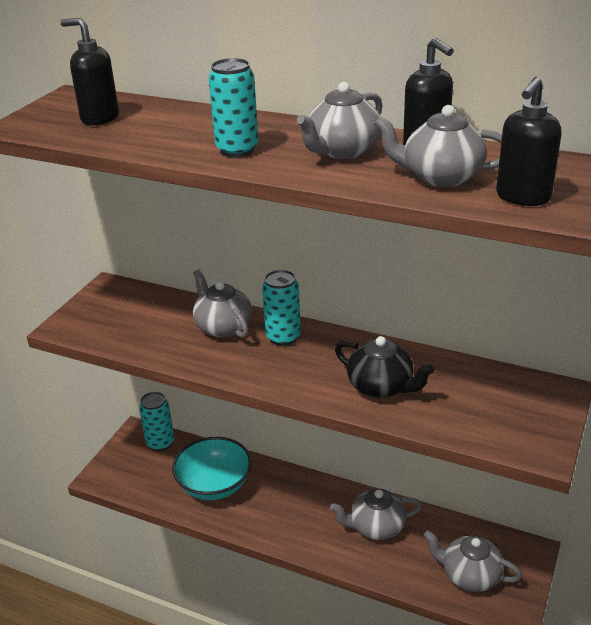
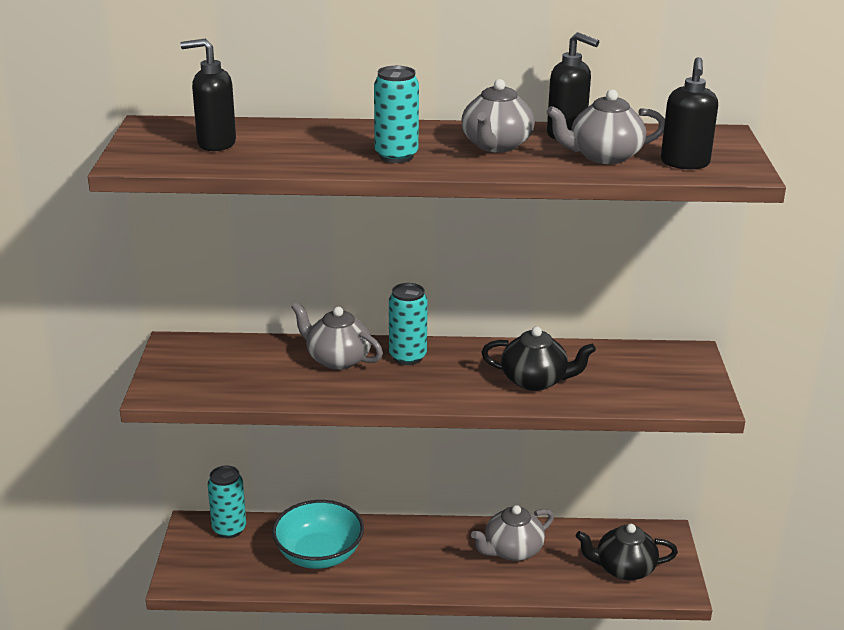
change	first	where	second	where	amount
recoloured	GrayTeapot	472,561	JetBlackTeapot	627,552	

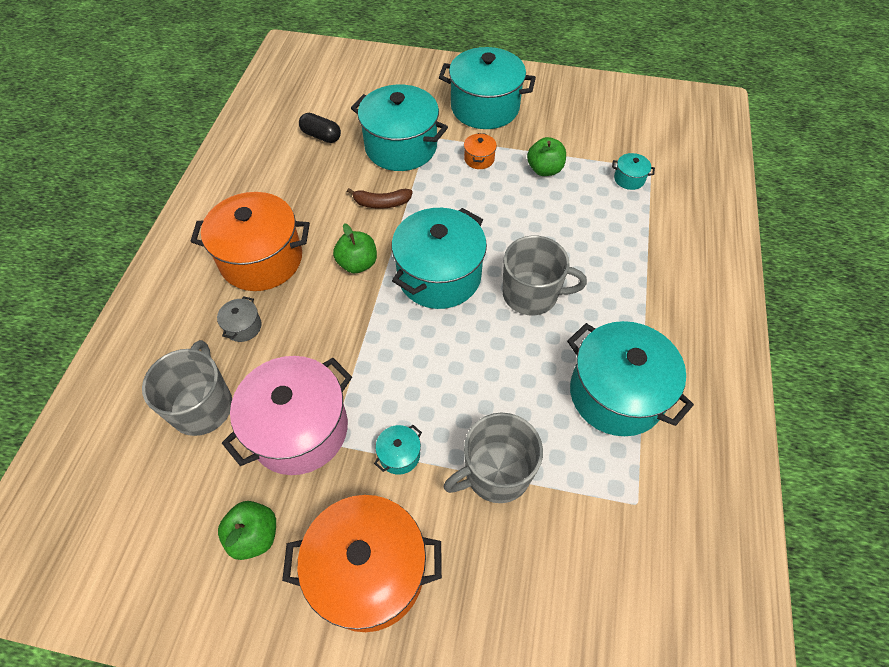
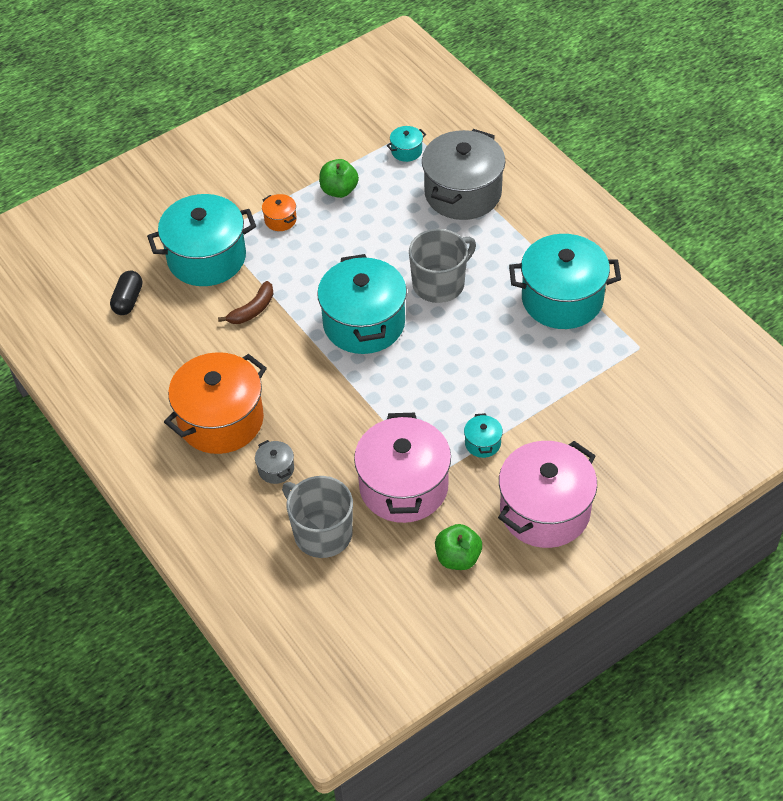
change	first	where	second	where	amount
turned	JetBlackPill	320,128		126,293	60 degrees counterclockwise
added			GrayCookingPot	463,174	
recoloured	BrightOrangeCookingPot	362,563	RosePinkCookingPot	547,494	
removed	EmeraldToyApple	355,248			
removed	AquaCookingPot	487,88			
removed	GrayCoffeeMug	493,458			

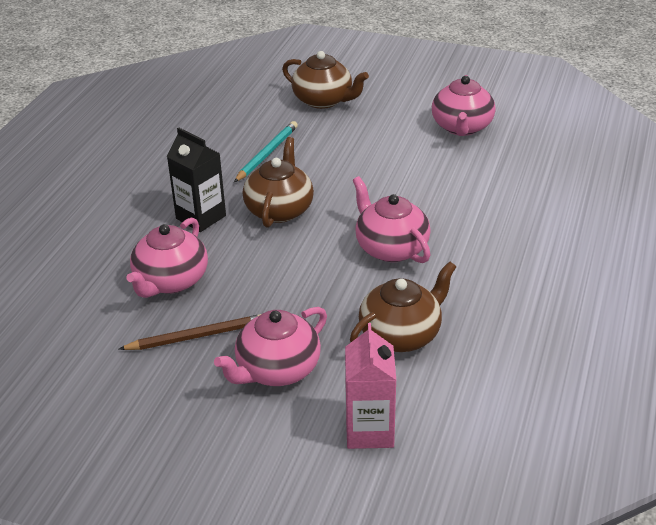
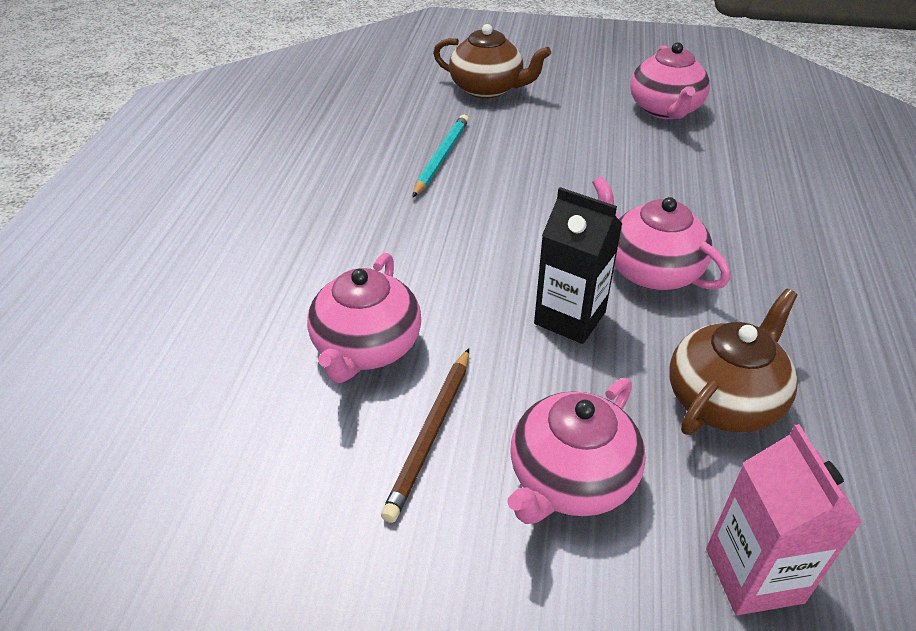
change	first	where	second	where	amount
turned	BrownPencil	190,332		425,435	135 degrees clockwise
moved	JetBlackJuiceCarton	196,179		578,265	
removed	BrownTeapot	278,182			

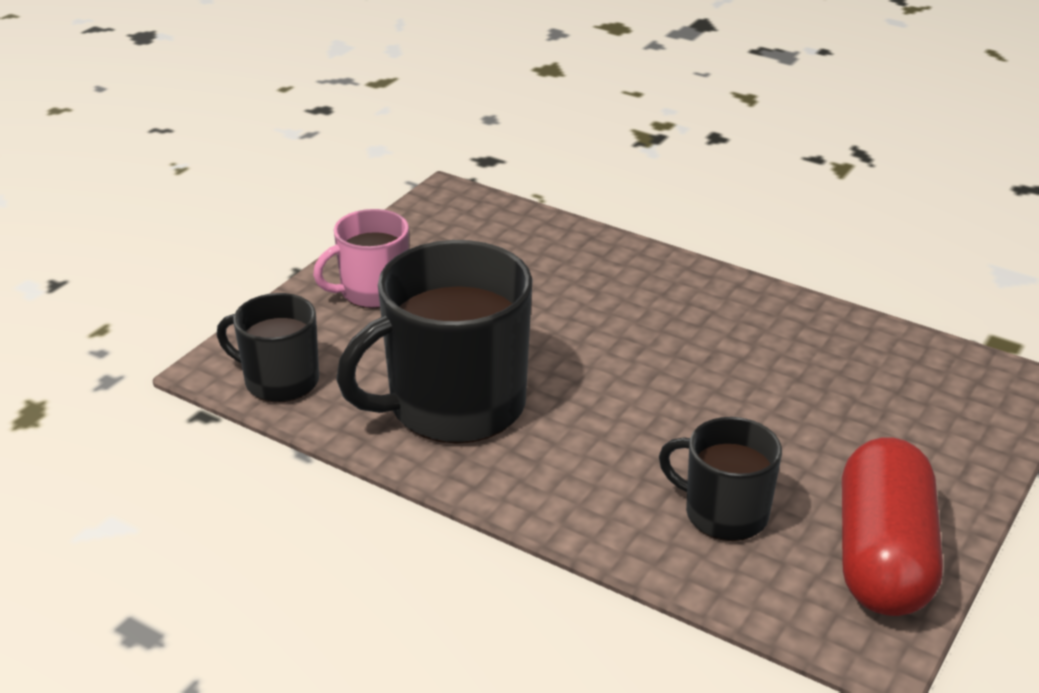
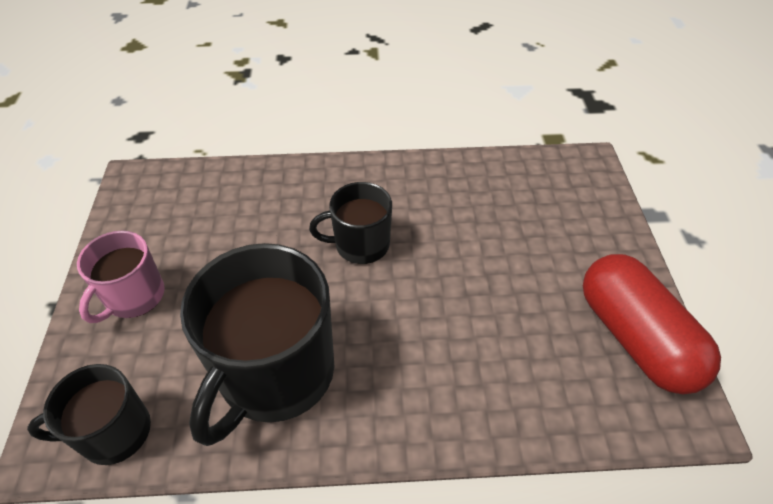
change	first	where	second	where	amount
moved	JetBlackCoffeeMug	720,479		350,223	

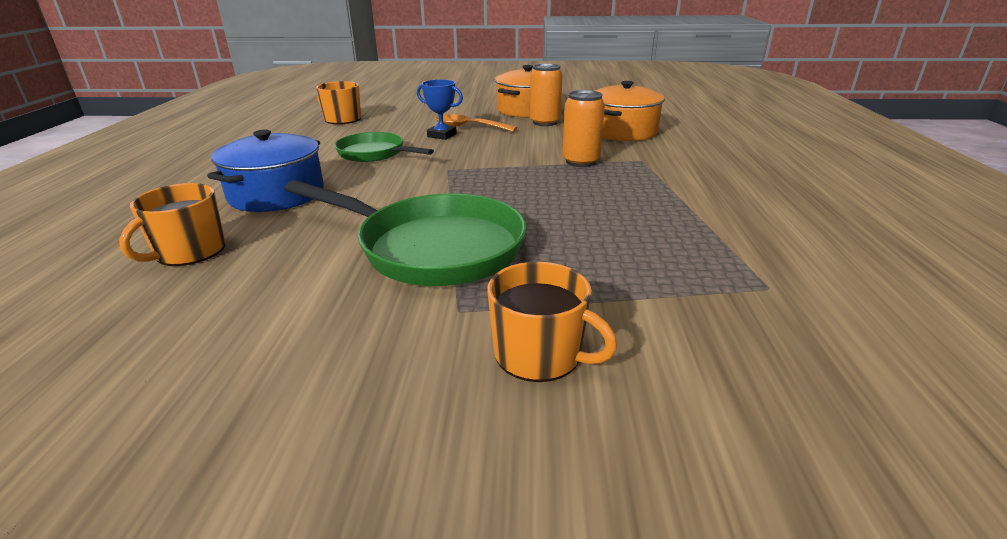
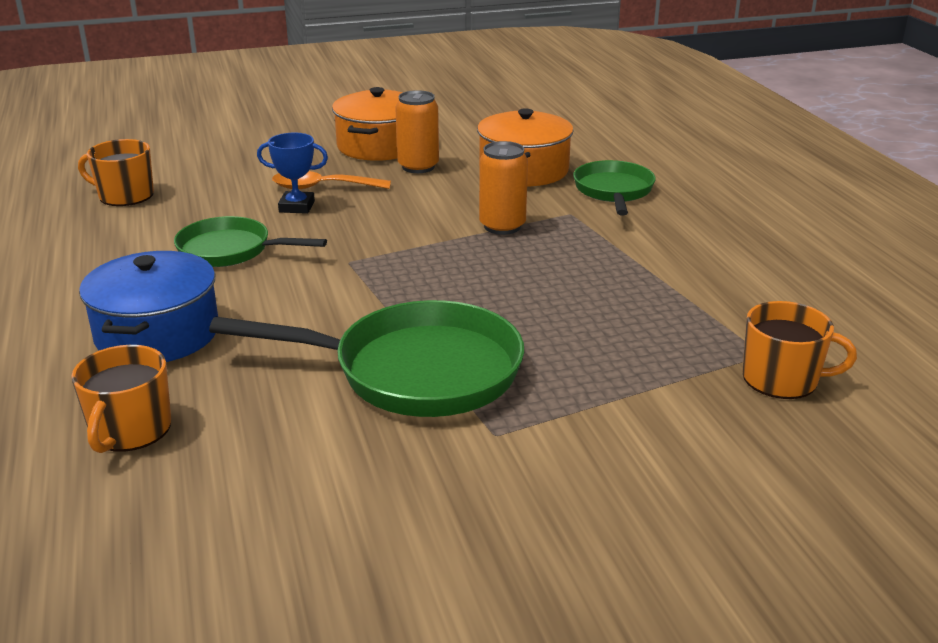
change	first	where	second	where	amount
added			EmeraldSkillet	614,187	
moved	BrightOrangeCoffeeMug	552,322		799,350	

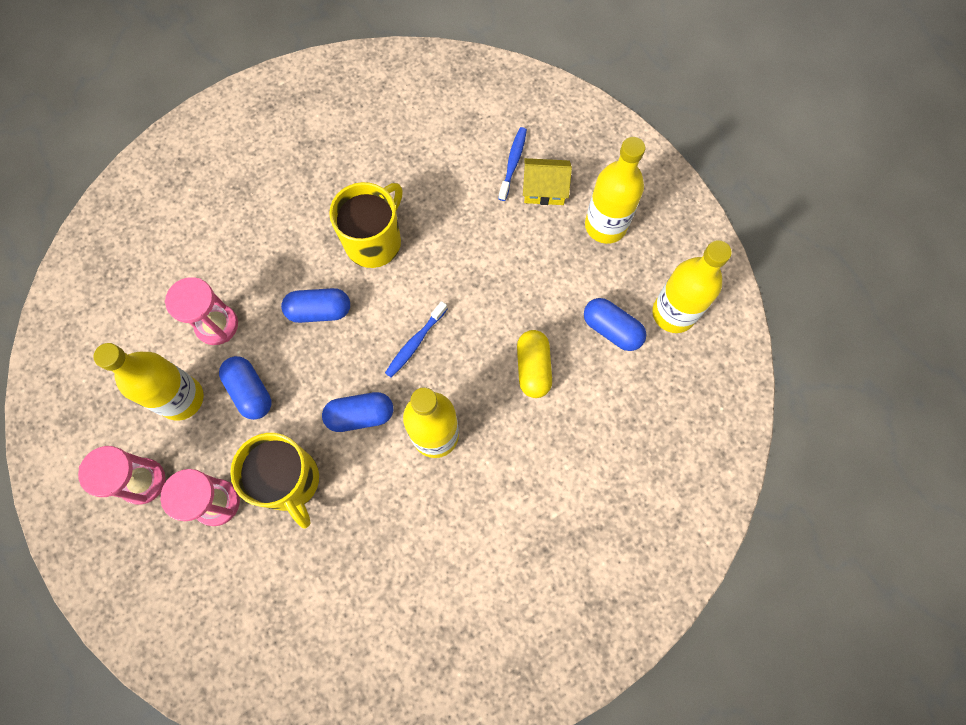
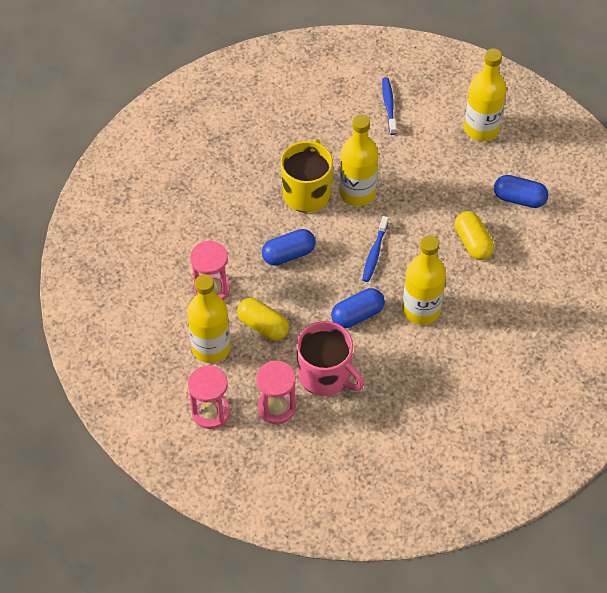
change	first	where	second	where	amount
recoloured	RoyalBluePill	245,388	YellowPill	263,319	
recoloured	YellowCoffeeMug	274,481	RosePinkCoffeeMug	330,358	
moved	YellowBottle	692,286		359,160	
removed	YellowHouse	547,181			

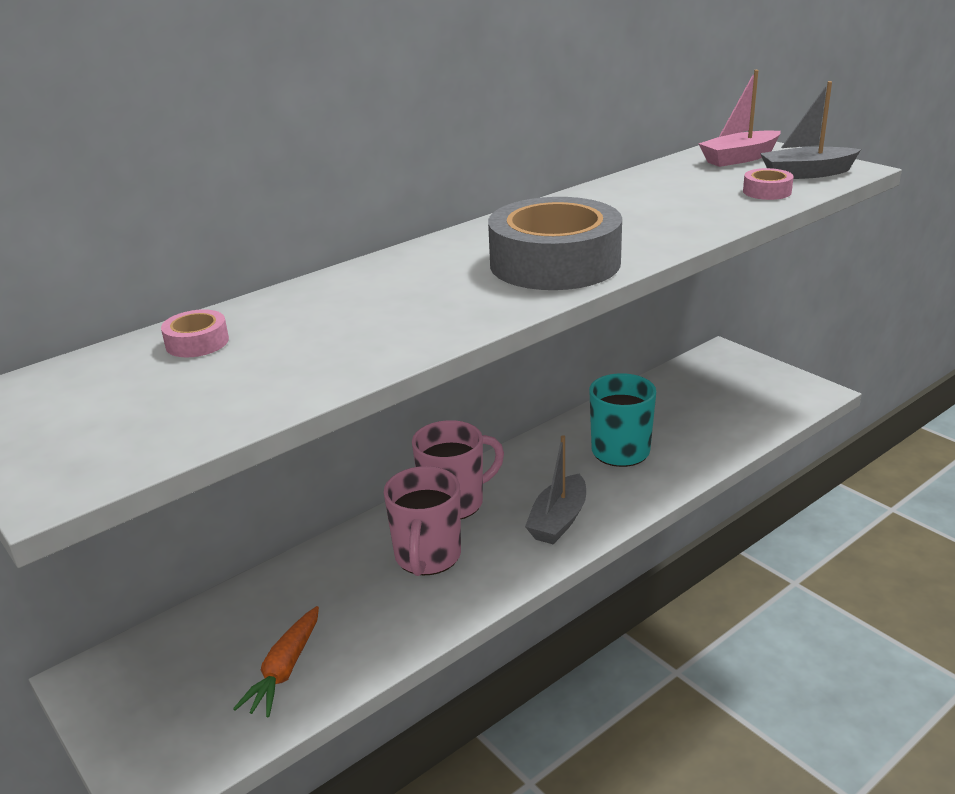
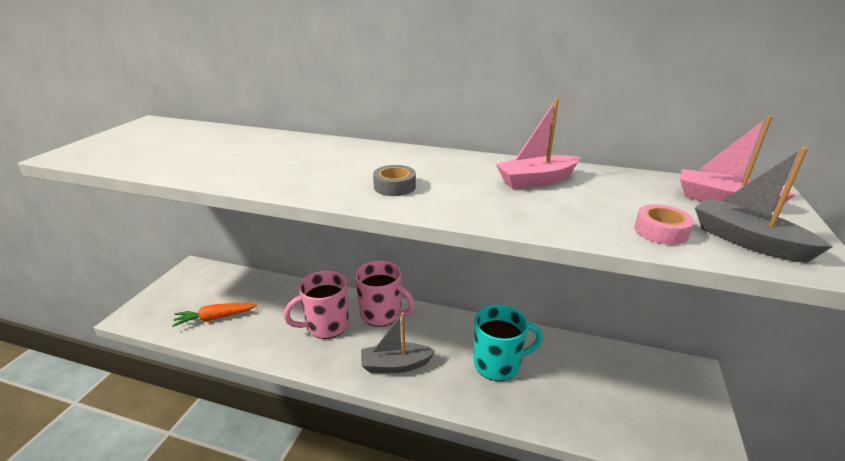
change	first	where	second	where	amount
resized	GrayStickyTape	555,243		394,180	x0.42
added			RosePinkSailboat	538,143	
removed	RosePinkStickyTape	195,333			

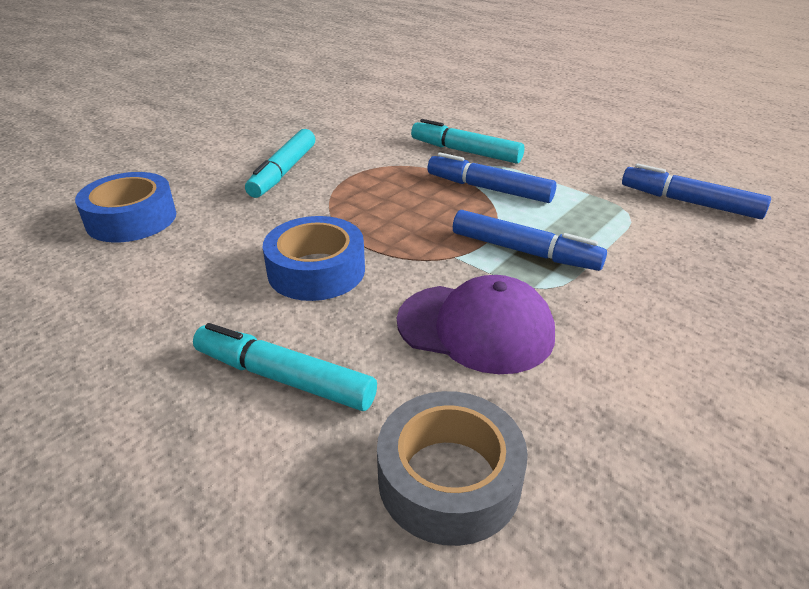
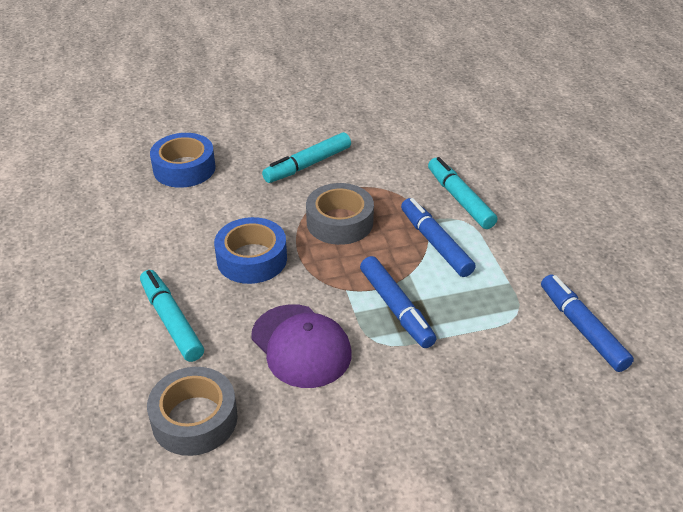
change	first	where	second	where	amount
added			GrayStickyTape	340,214	

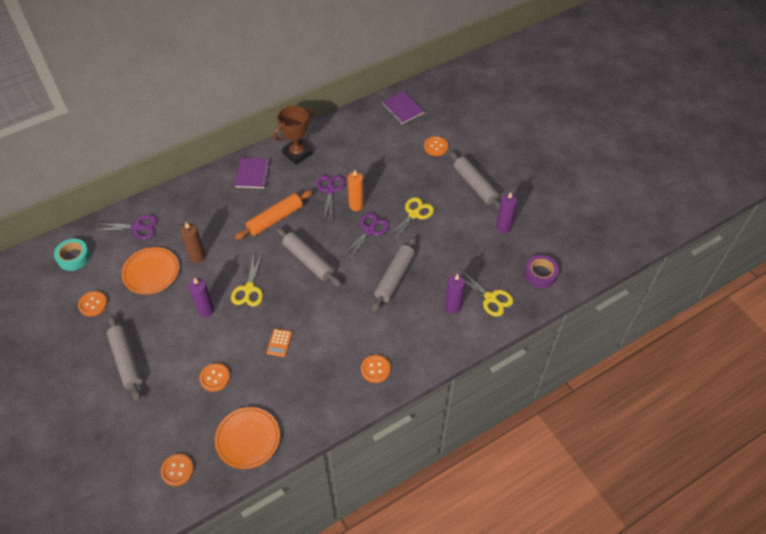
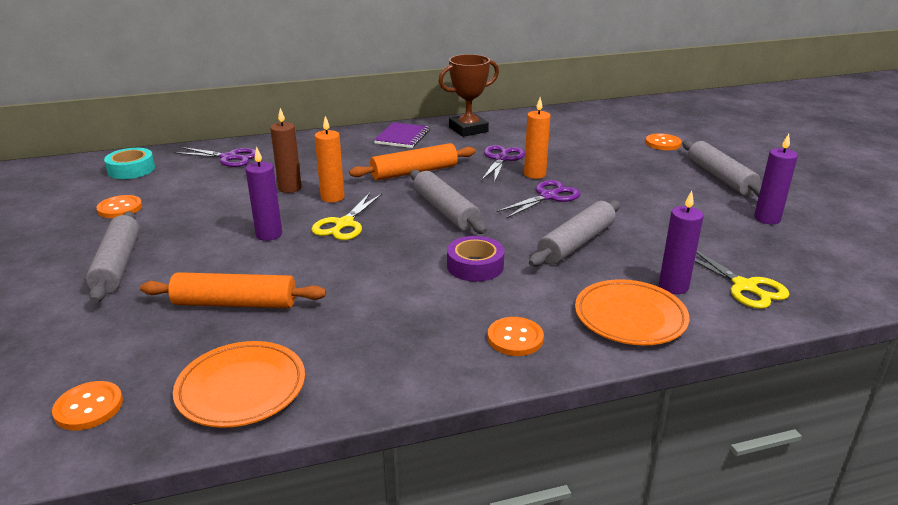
change	first	where	second	where	amount
replaced	BrightOrangeShirtButton	214,377	BrightOrangeRollingPin	233,290	
added			BrightOrangeCandle	330,159	
moved	VioletStickyTape	541,271		476,259	
moved	BrightOrangeFlatDish	150,270		632,312	
removed	BrightOrangeCalculator	279,343			
removed	VioletExerciseBook	403,107			
removed	YellowPairOfScissors	409,220			

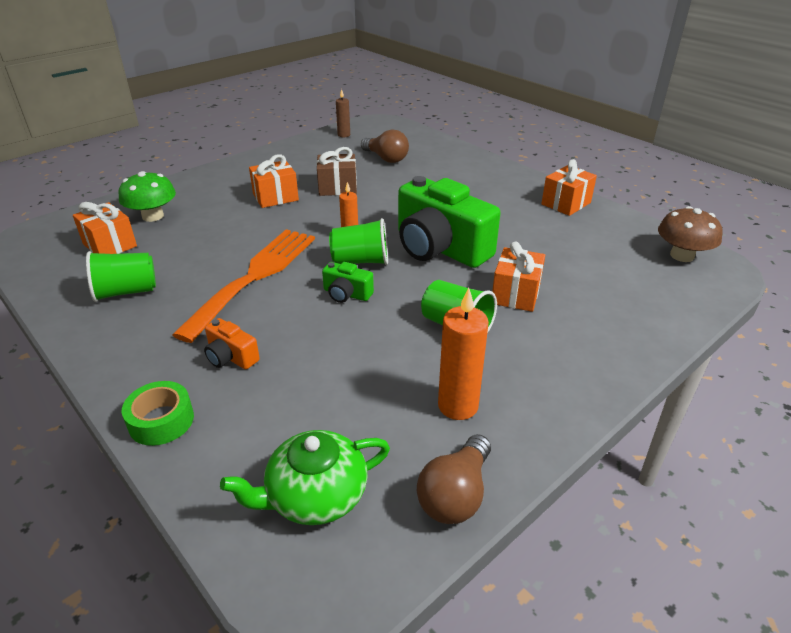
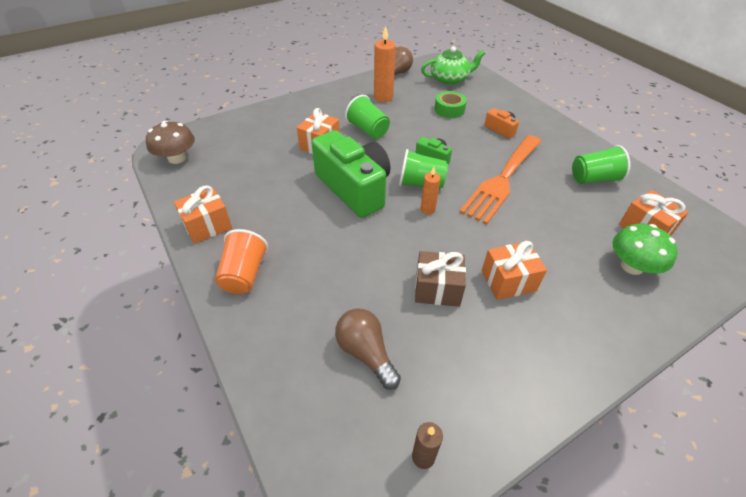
change	first	where	second	where	amount
added			BrightOrangeCup	242,261	
moved	EmeraldStickyTape	158,413		450,104	

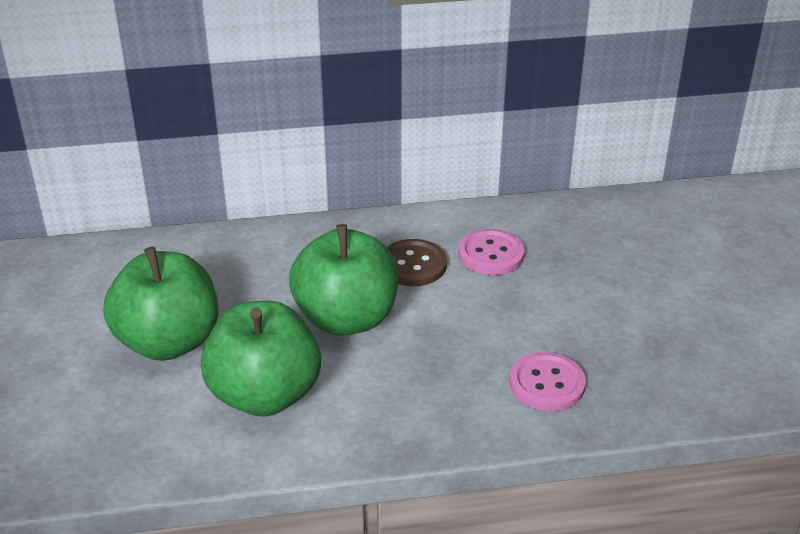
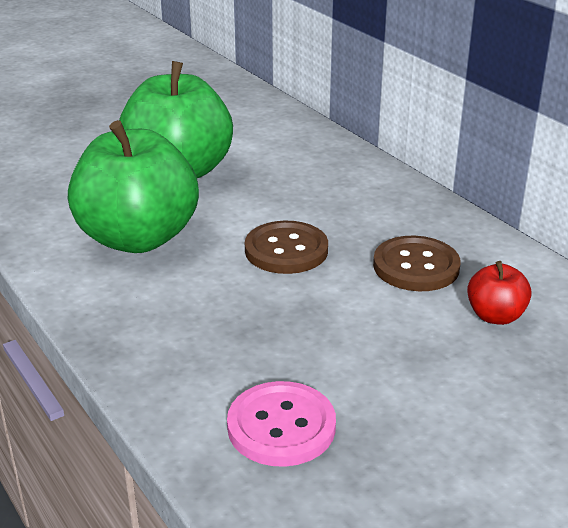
change	first	where	second	where	amount
replaced	EmeraldToyApple	344,279	BrownShirtButton	286,247	
replaced	RosePinkShirtButton	491,252	ScarletToyApple	499,293	

